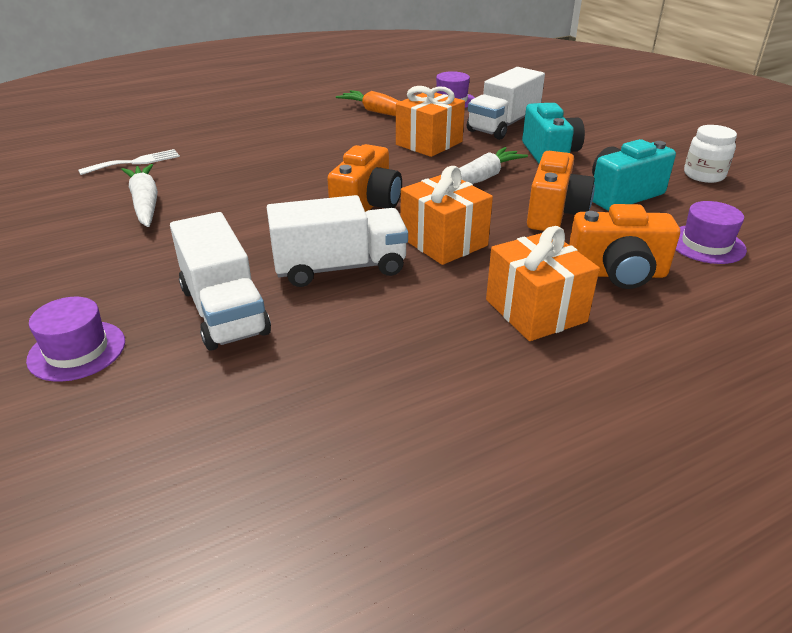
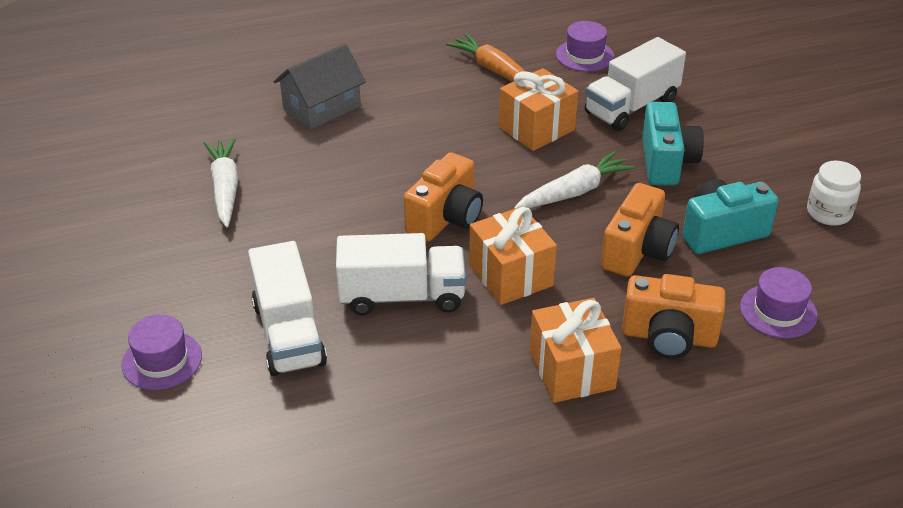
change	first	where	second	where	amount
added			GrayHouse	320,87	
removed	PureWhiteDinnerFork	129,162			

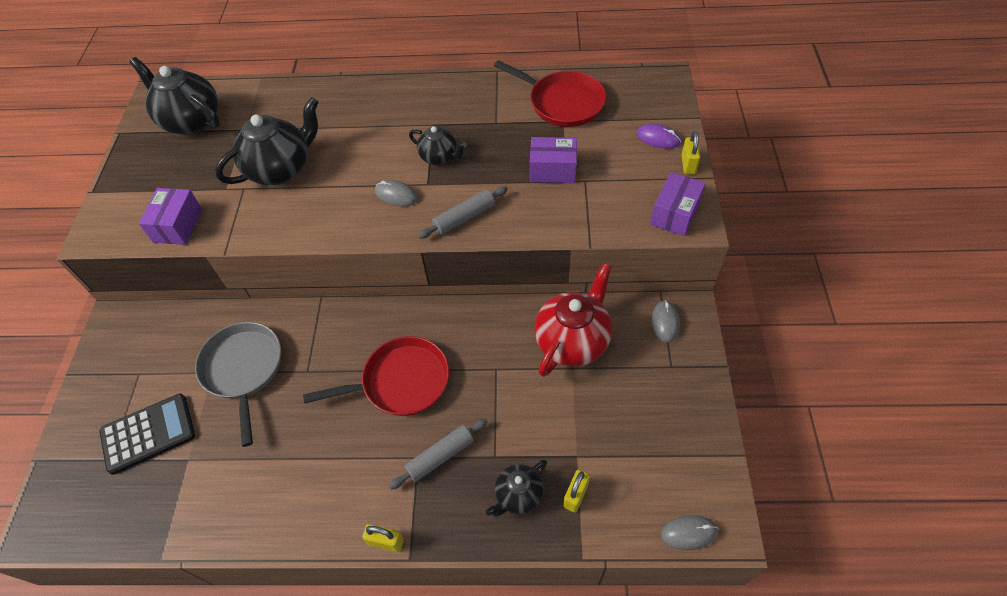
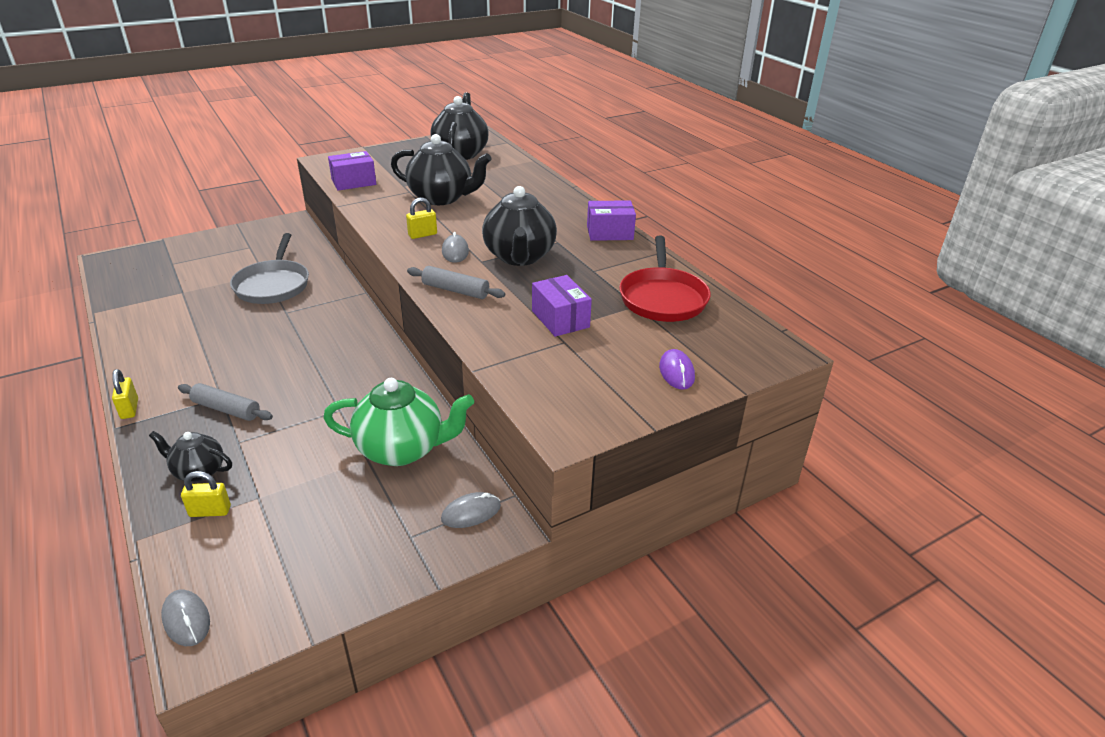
change	first	where	second	where	amount
turned	GraySkillet	238,384		269,268	135 degrees clockwise
recoloured	ScarletTeapot	573,320	EmeraldTeapot	398,422	
moved	YellowLock	691,152		421,218	
resized	JetBlackTeapot	438,145		519,226	x1.78
moved	VioletParcel	678,204		611,220	
removed	JetBlackCalculator	147,434			
removed	ScarletSkillet	376,376			

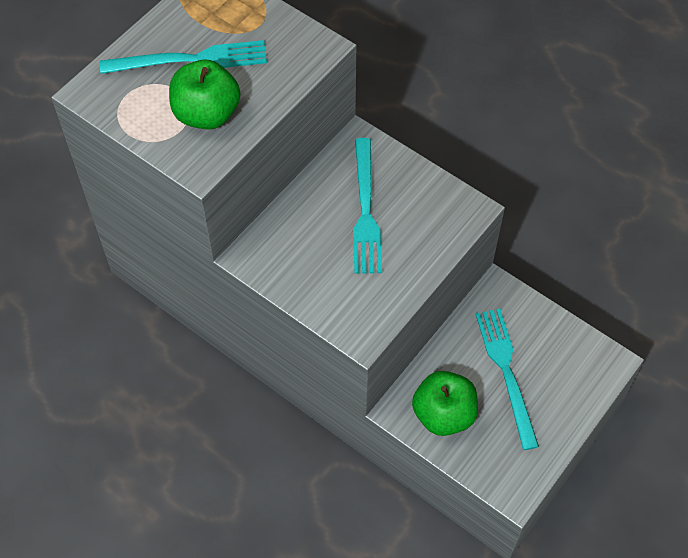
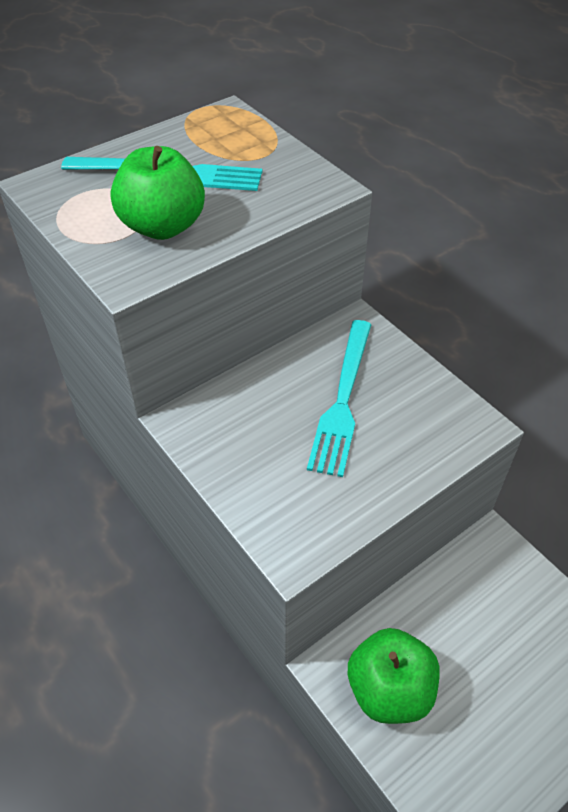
change	first	where	second	where	amount
removed	AquaDinnerFork	507,379			

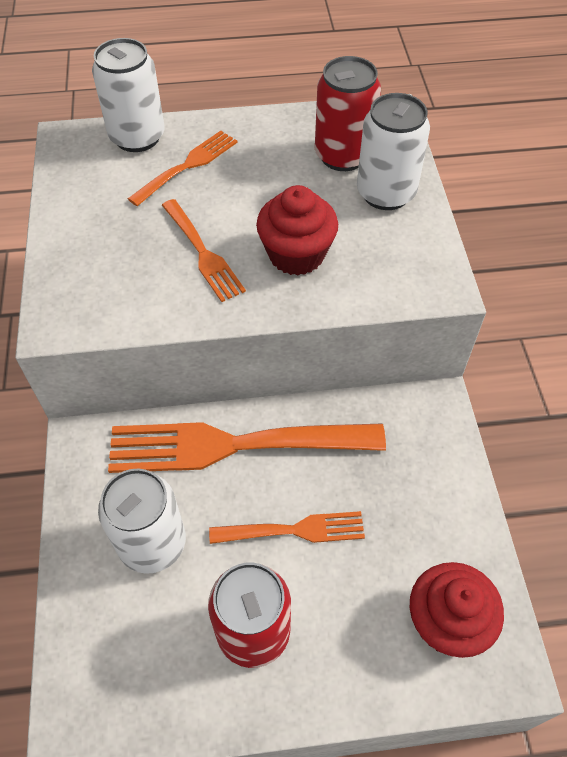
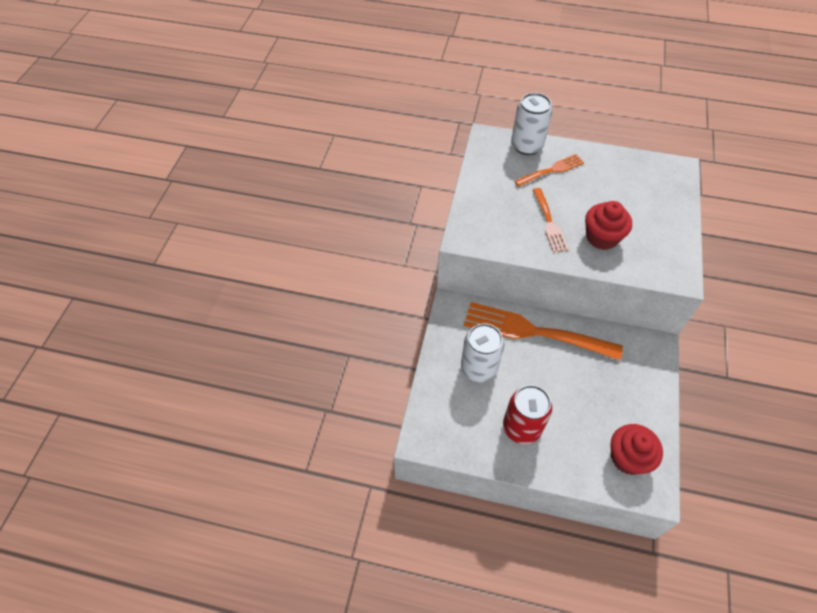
change	first	where	second	where	amount
removed	BrightOrangeDinnerFork	287,527			
removed	ScarletTin	348,113			
removed	PureWhiteTin	393,151			

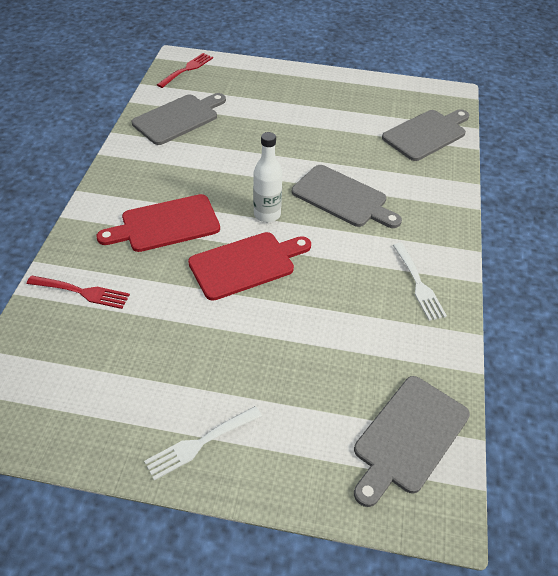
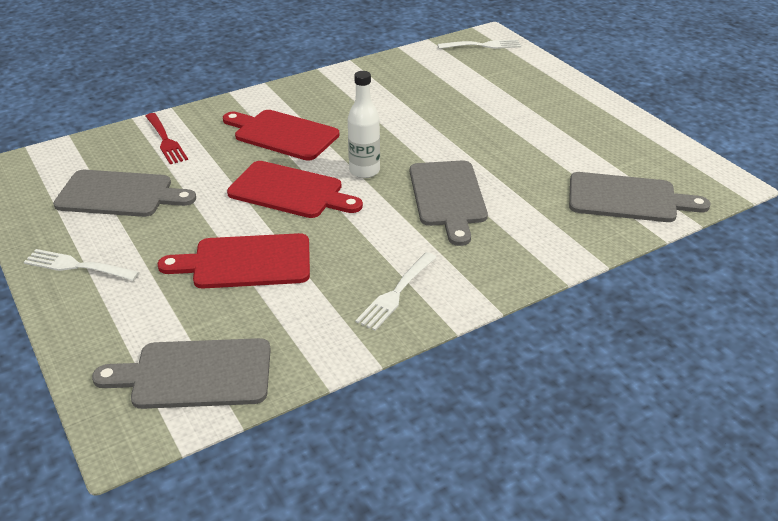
change	first	where	second	where	amount
moved	GrayBreadBoard	179,119		124,193	
added			ScarletBreadBoard	234,260	
recoloured	ScarletDinnerFork	185,70	PureWhiteDinnerFork	479,44	

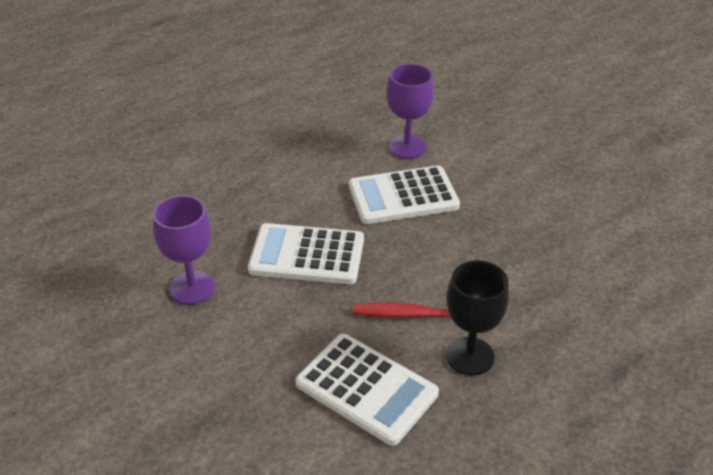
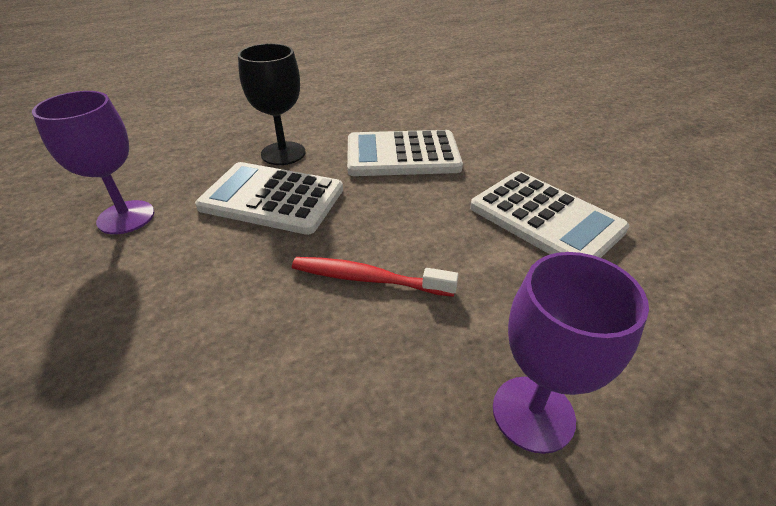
change	first	where	second	where	amount
moved	JetBlackGoblet	477,318		271,104	
moved	PureWhiteCalculator	367,390		549,214	
moved	VioletGoblet	410,111		571,353	

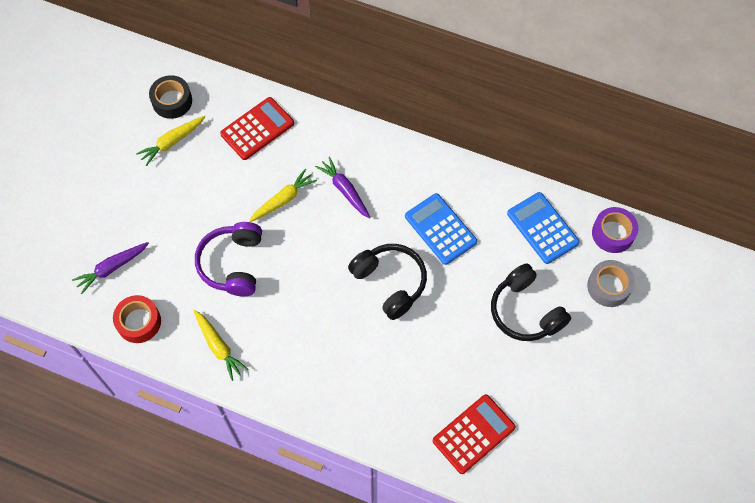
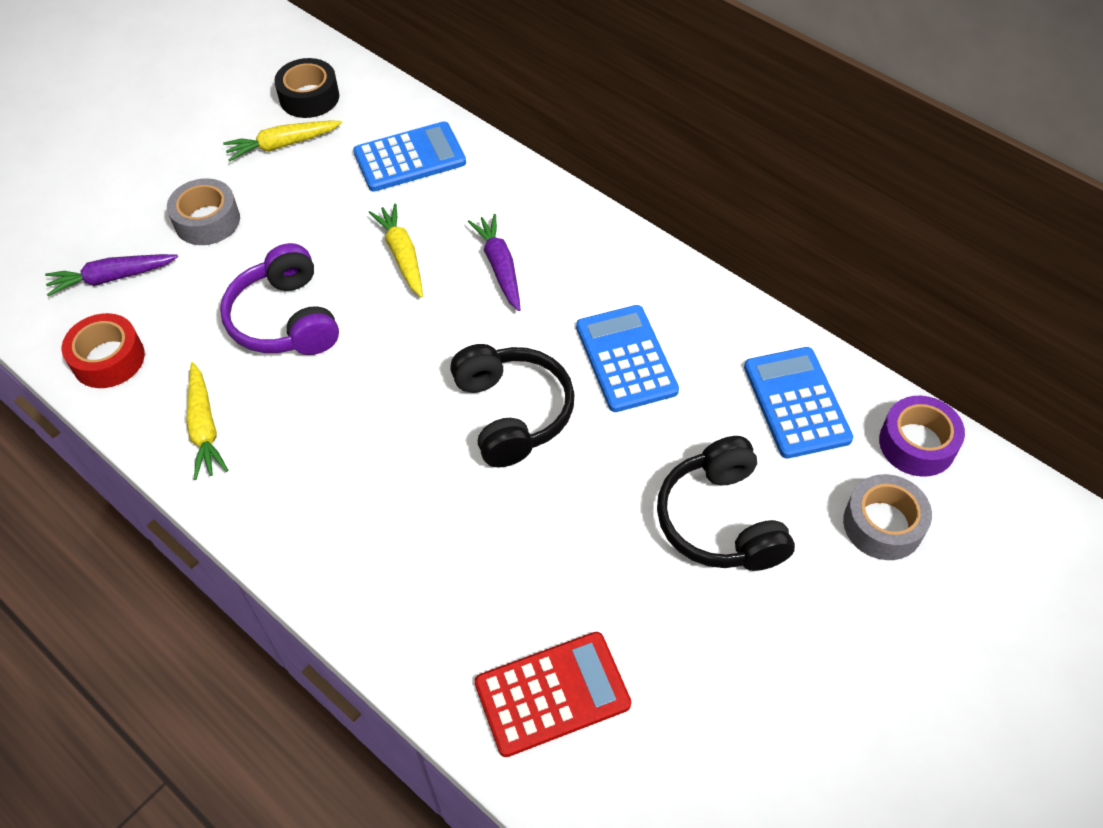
change	first	where	second	where	amount
added			GrayStickyTape	203,211	
turned	VioletHeadphones	228,259		279,299	45 degrees counterclockwise
recoloured	ScarletCalculator	257,128	RoyalBlueCalculator	409,156	
turned	YellowToyCarrot	283,195		395,250	90 degrees counterclockwise

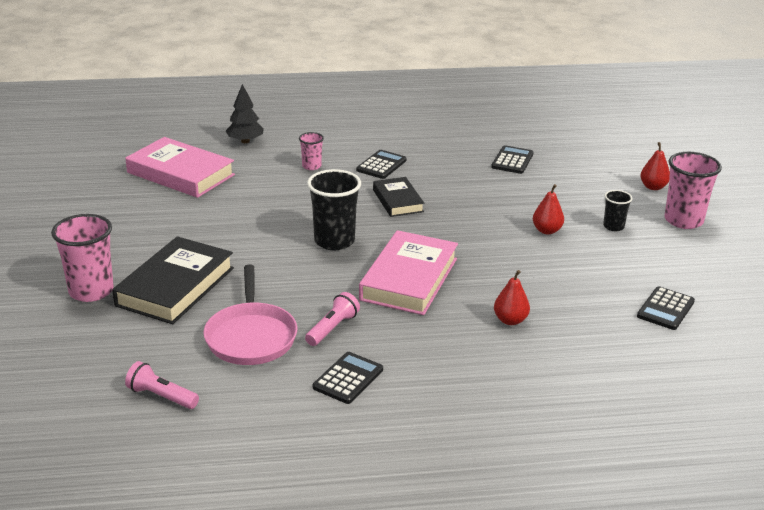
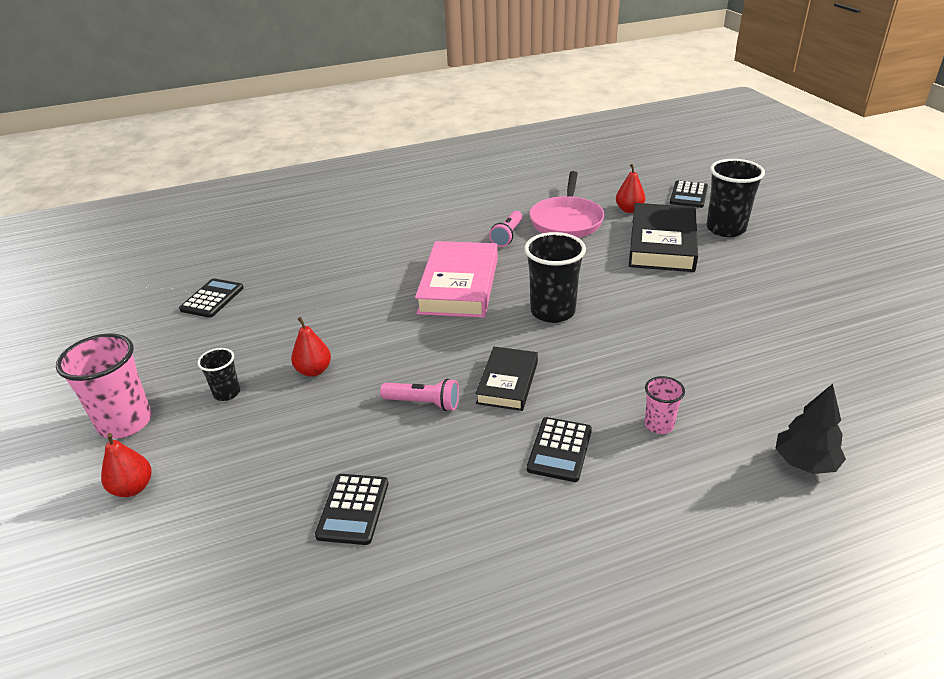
change	first	where	second	where	amount
moved	RosePinkTorch	162,385		419,394	
turned	JetBlackHardcover	398,197		506,379	45 degrees clockwise
turned	RosePinkSkillet	250,314		567,204	150 degrees counterclockwise
moved	ScarletToyPear	512,297		630,188	
moved	JetBlackCalculator	348,378		689,194	
recoloured	RosePinkCup	82,258	JetBlackCup	735,198	
removed	RosePinkHardcover	180,167			

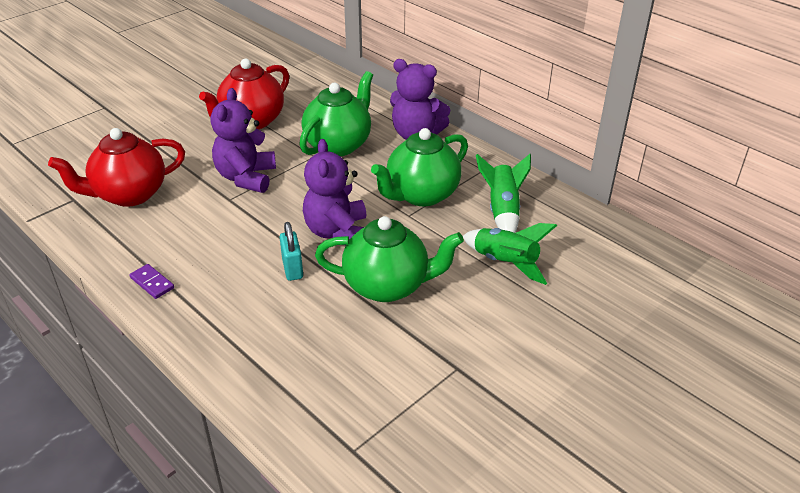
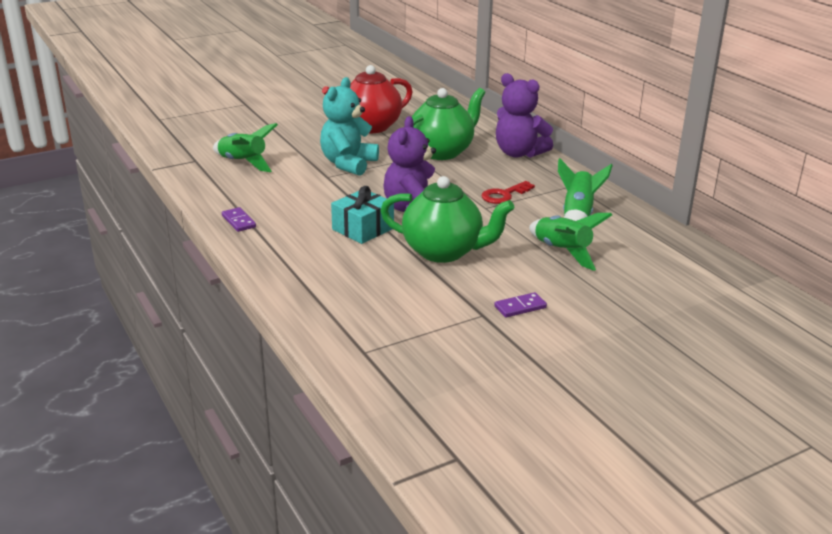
change	first	where	second	where	amount
replaced	ScarletTeapot	116,167	EmeraldSpaceship	245,147	
recoloured	VioletTeddyBear	243,140	AquaTeddyBear	349,126	
replaced	AquaLock	291,251	AquaPresent	362,215	
replaced	EmeraldTeapot	419,167	ScarletDoorKey	508,192	
added			VioletDomino	520,305	

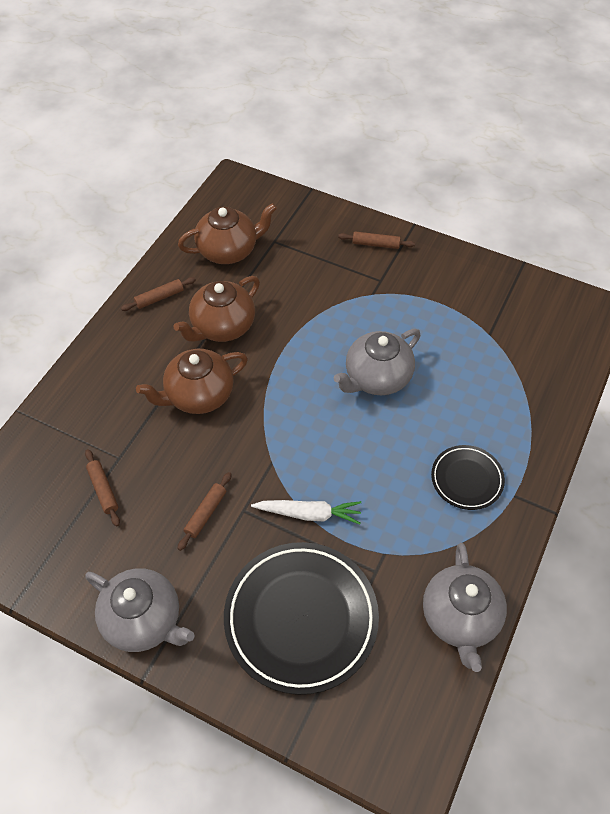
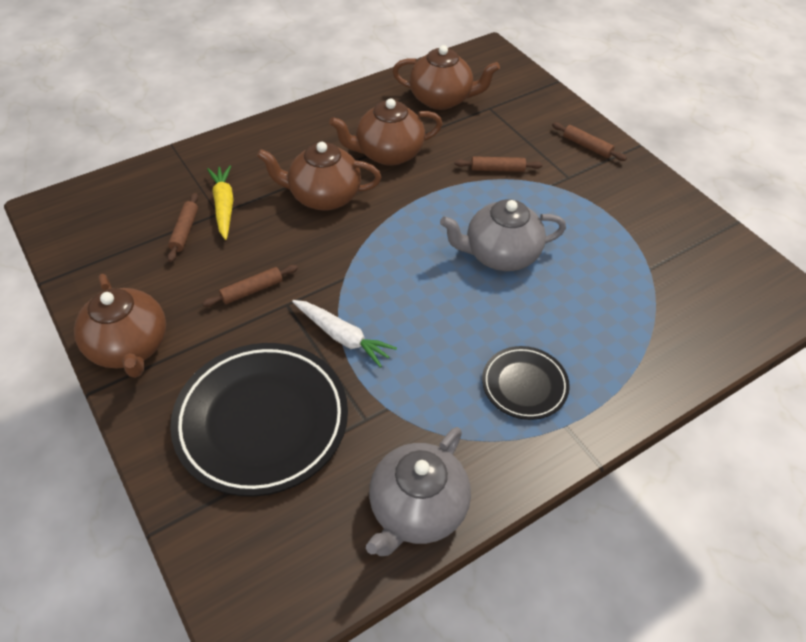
change	first	where	second	where	amount
recoloured	GrayTeapot	140,610	BrownTeapot	120,326	
added			YellowToyCarrot	220,202	
moved	BrownRollingPin	158,294		498,164	

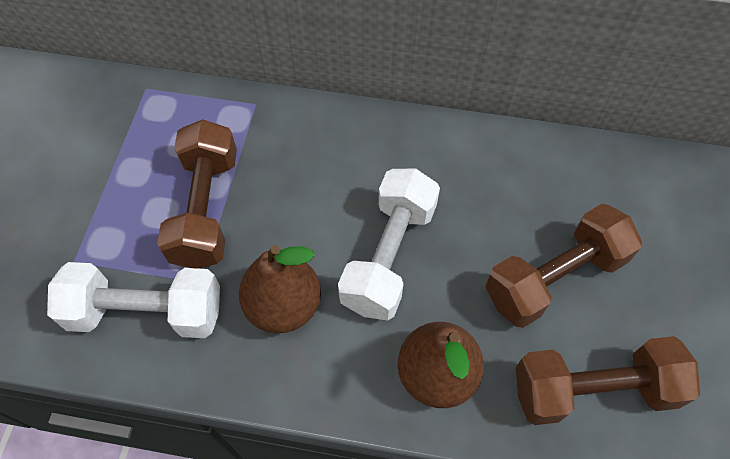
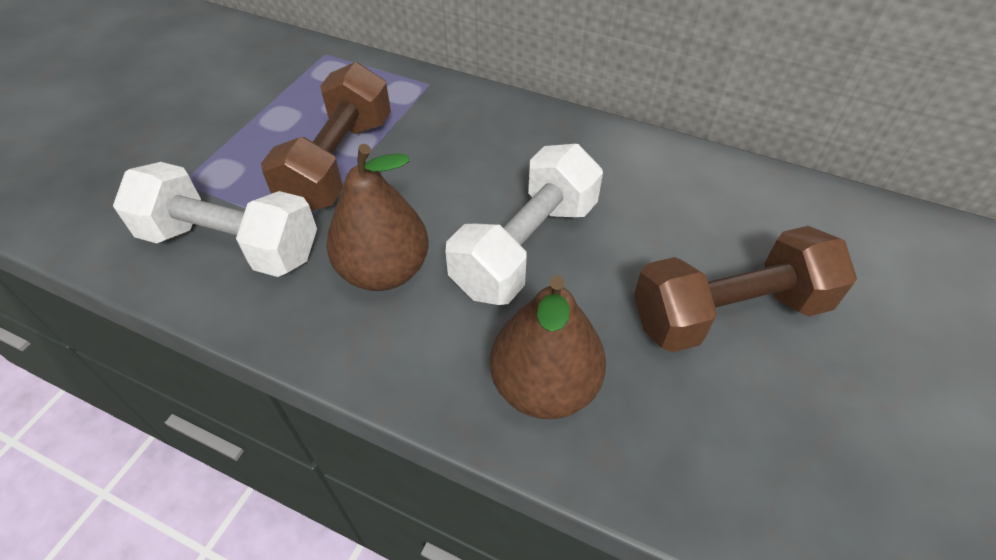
change	first	where	second	where	amount
removed	BrownDumbbell	607,380			

